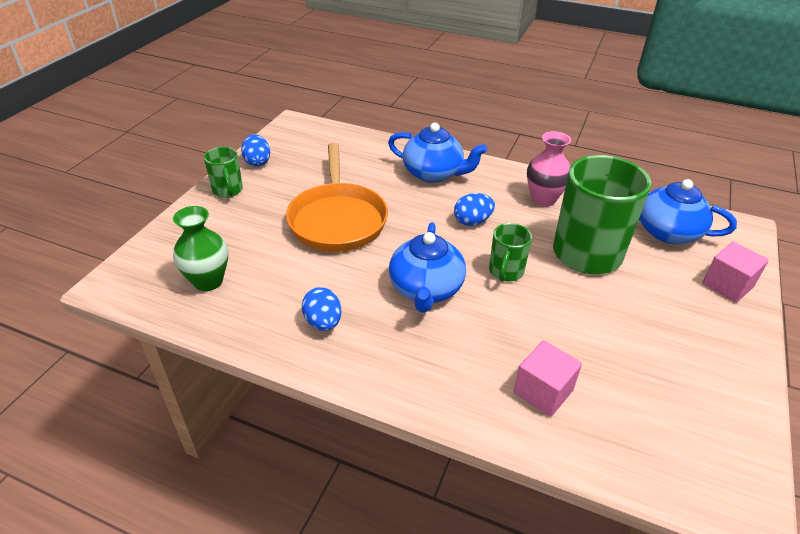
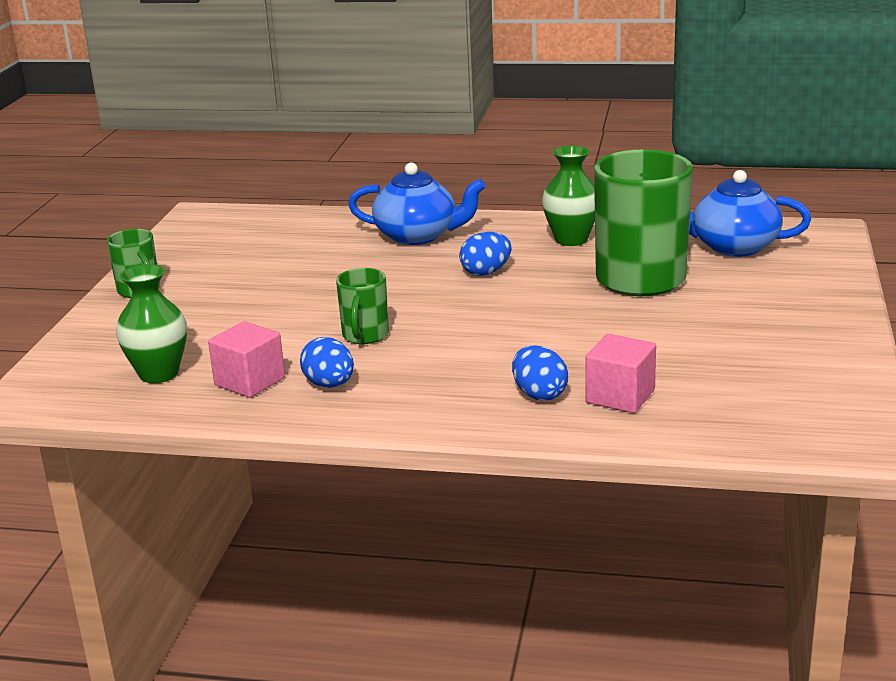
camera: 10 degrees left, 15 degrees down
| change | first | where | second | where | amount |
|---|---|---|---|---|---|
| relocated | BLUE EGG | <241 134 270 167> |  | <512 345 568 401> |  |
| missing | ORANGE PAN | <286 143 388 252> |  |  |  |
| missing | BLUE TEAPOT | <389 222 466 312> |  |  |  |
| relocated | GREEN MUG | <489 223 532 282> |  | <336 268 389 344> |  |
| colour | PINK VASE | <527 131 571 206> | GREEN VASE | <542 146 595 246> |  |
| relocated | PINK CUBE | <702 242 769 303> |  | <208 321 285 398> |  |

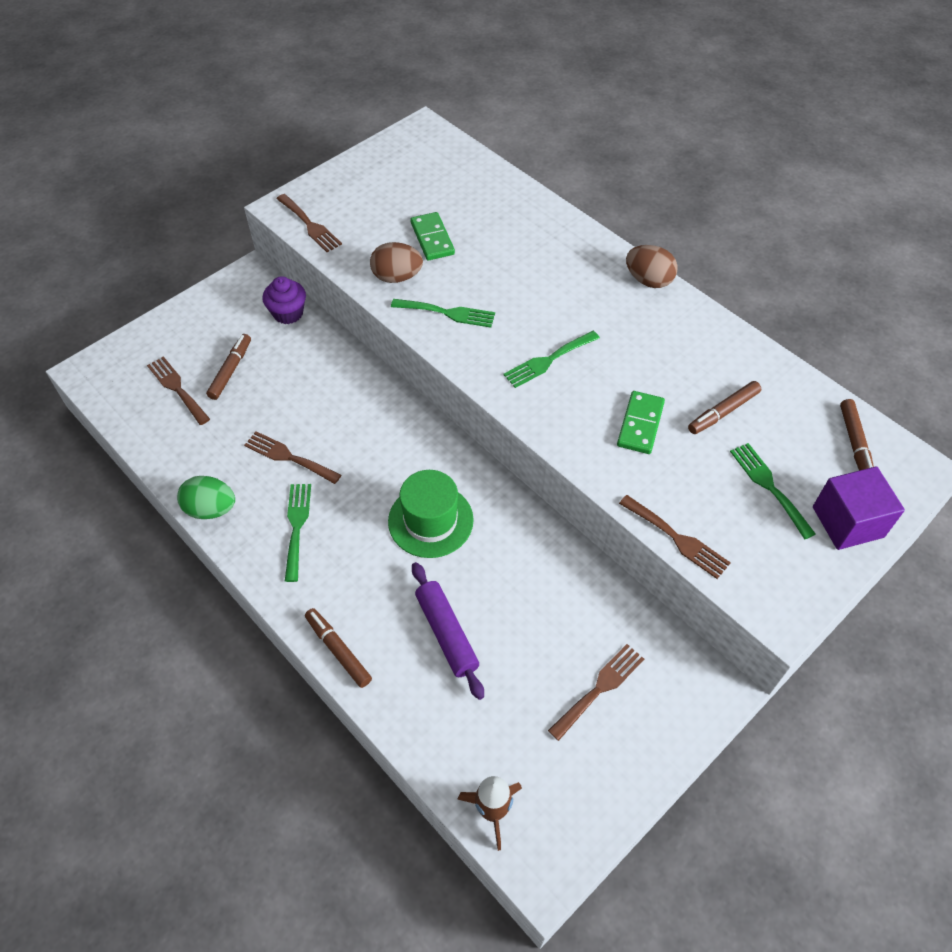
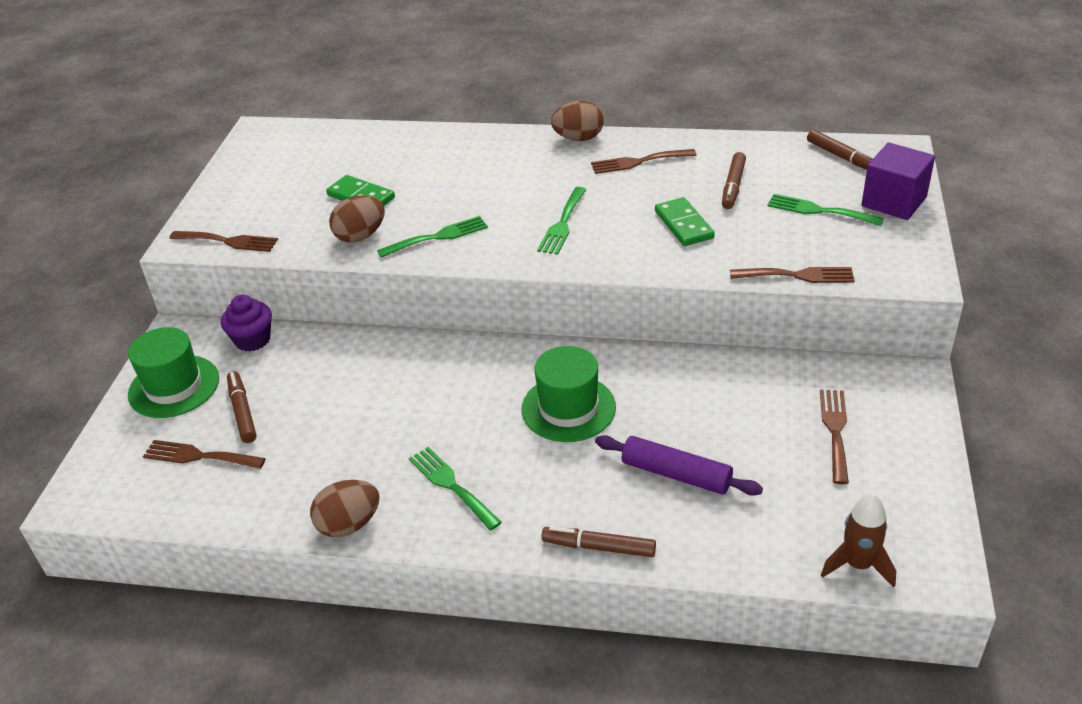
camera: 35 degrees left, 15 degrees down
| change | first | where | second | where | amount |
|---|---|---|---|---|---|
| colour | GREEN EGG | <177 476 235 519> | BROWN EGG | <310 480 380 537> |  |
| relocated | BROWN FORK | <244 431 341 484> |  | <591 149 697 174> |  |
| appeared |  |  | GREEN HAT | <128 327 219 418> |  |

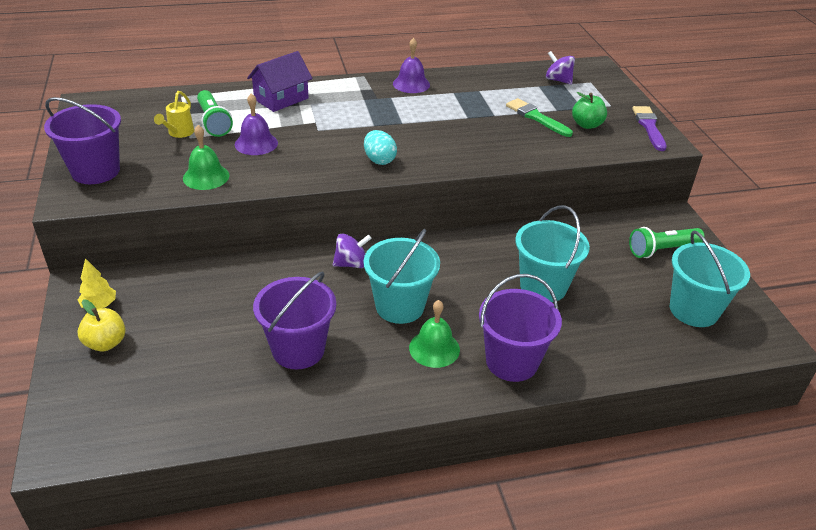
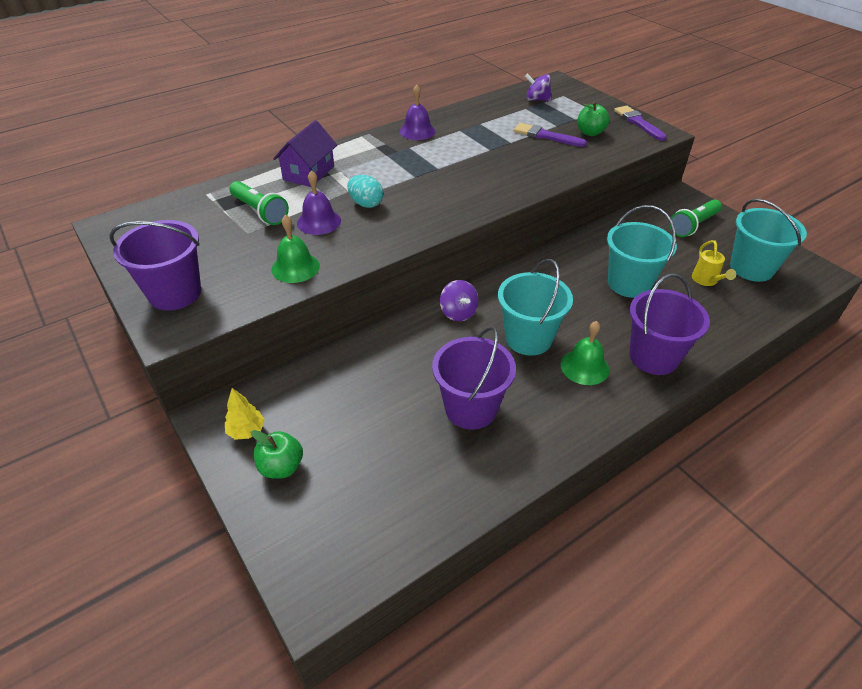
camera: 20 degrees left, 5 degrees up
| change | first | where | second | where | amount |
|---|---|---|---|---|---|
| colour | YELLOW APPLE | <77 300 125 352> | GREEN APPLE | <251 430 303 478> |  |
| relocated | YELLOW WATERING CAN | <154 91 194 138> |  | <692 240 736 286> |  |
| spun | PURPLE SPINNING TOP | <333 233 372 268> |  | <440 280 478 321> | 105 degrees clockwise |
| relocated | TURQUOISE EGG | <364 130 397 165> |  | <347 175 383 208> |  |
| colour | GREEN BRUSH | <506 98 573 137> | PURPLE BRUSH | <514 123 587 147> |  |

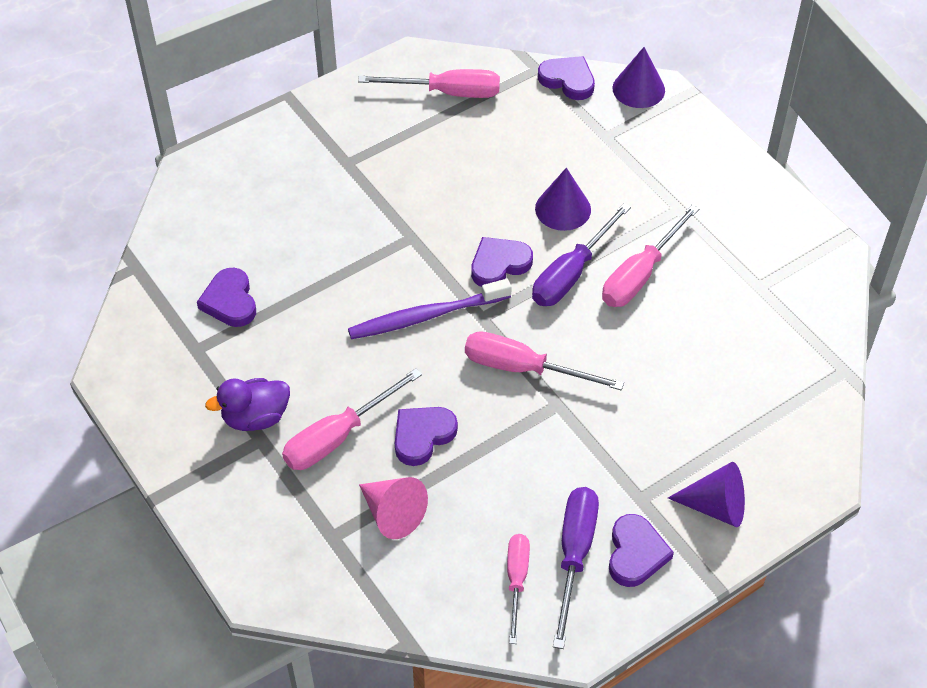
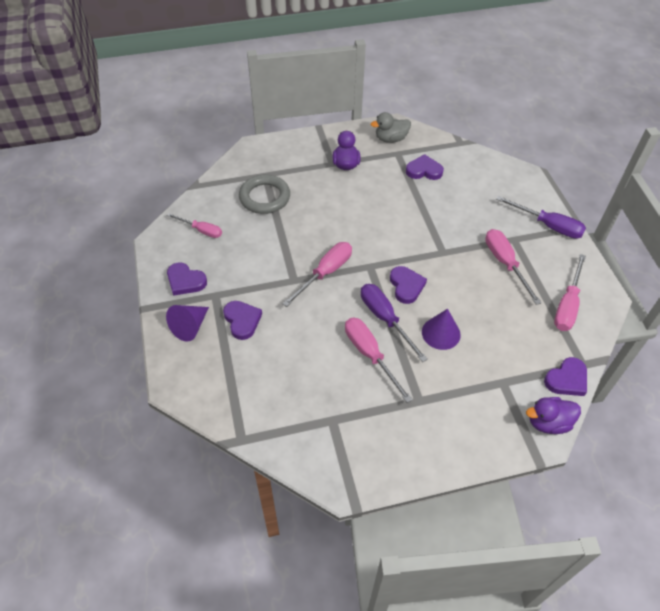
camera: 110 degrees right, 0 degrees up
| change | first | where | second | where | amount |
|---|---|---|---|---|---|
| relocated | PINK SCREWDRIVER | <282 368 422 470> |  | <485 229 541 305> |  |
| missing | PURPLE TOOTHBRUSH | <348 279 512 339> |  |  |  |
| exchanged | PINK CONE | <359 477 428 539> | GREY RING | <239 175 290 214> |  |
| relocated | PURPLE HEART | <395 407 458 466> |  | <223 301 262 340> |  |
| relocated | PURPLE SCREWDRIVER | <553 487 599 649> |  | <496 196 586 239> |  |
| exchanged | PURPLE CONE | <613 47 665 108> | PURPLE DUCK | <526 397 581 434> |  |
| appeared |  |  | GREY DUCK | <371 112 411 143> |  |

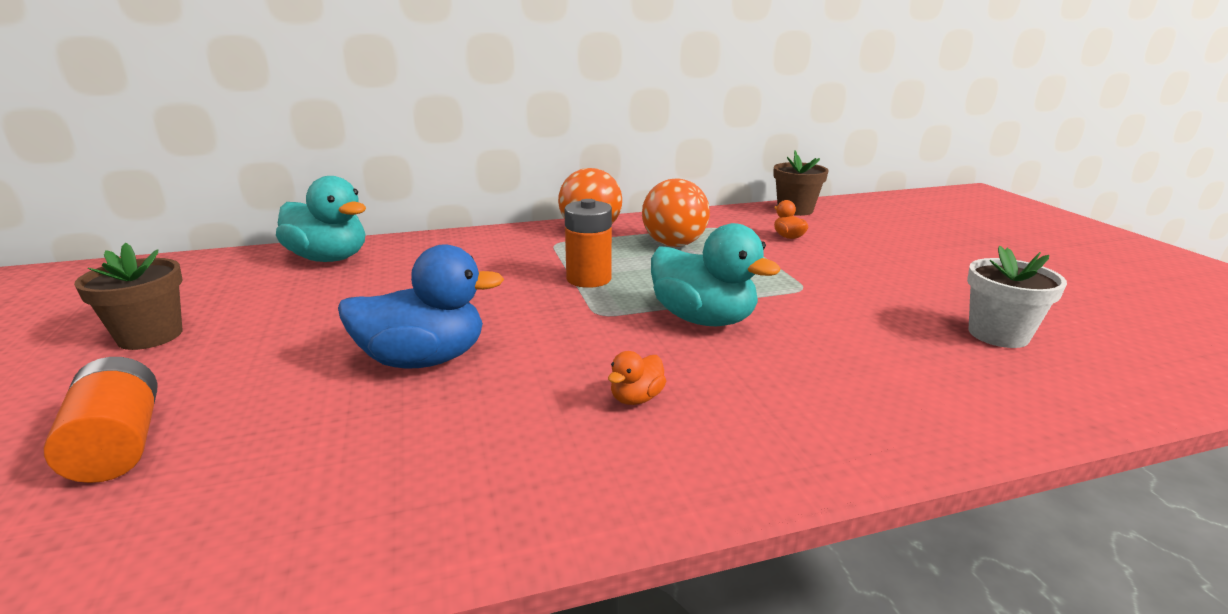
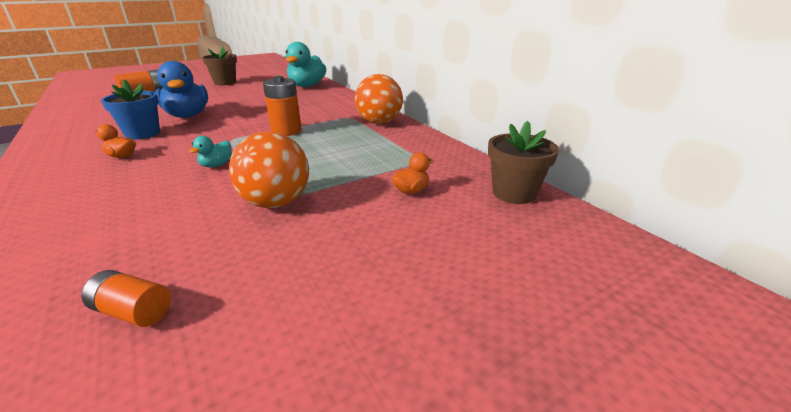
camera: 75 degrees right, 5 degrees up
| change | first | where | second | where | amount |
|---|---|---|---|---|---|
| relocated | ORANGE BALL | <642 179 710 247> |  | <229 131 309 208> |  |
| size | TURQUOISE DUCK | <651 223 781 326> |  | <189 136 232 168> | x0.45 |
| exchanged | WHITE FLOWER POT | <967 246 1067 348> | ORANGE BATTERY | <81 270 171 327> |  |
| appeared |  |  | BLUE FLOWER POT | <101 79 160 140> |  |

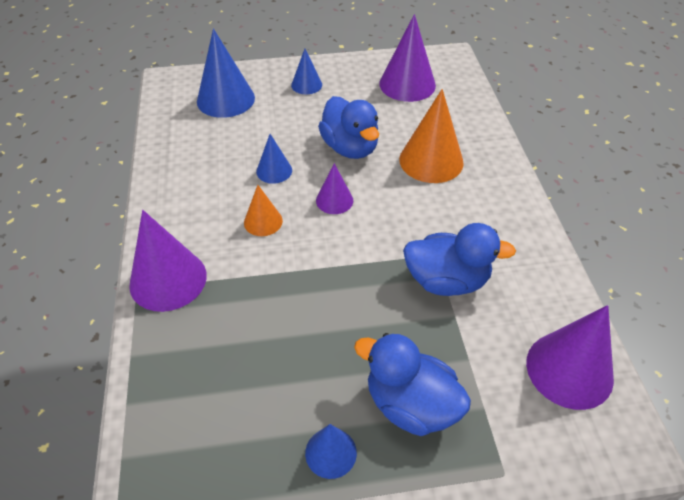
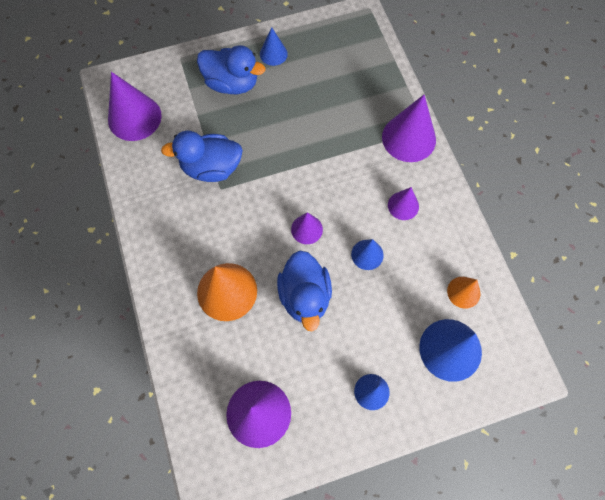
camera: 170 degrees right, 20 degrees up
| change | first | where | second | where | amount |
|---|---|---|---|---|---|
| relocated | ORANGE CONE | <244 185 283 236> |  | <447 277 480 309> |  |
| spun | BLUE DUCK | <318 96 379 159> |  | <277 250 332 331> | 150 degrees counterclockwise |
| appeared |  |  | PURPLE CONE | <388 187 419 220> |  |

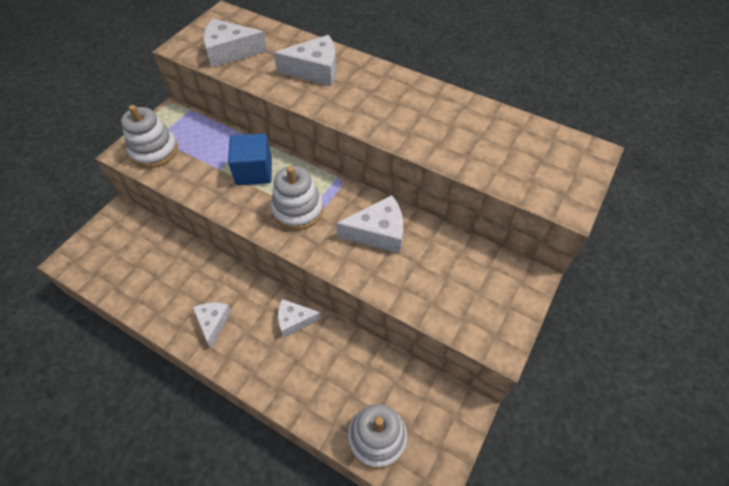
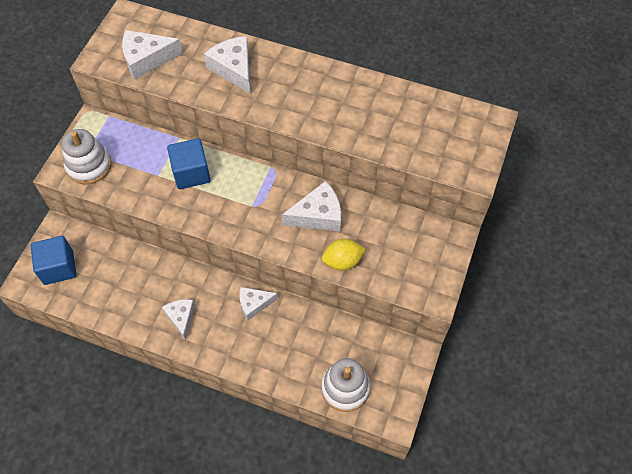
camera: 10 degrees left, 5 degrees up
| change | first | where | second | where | amount |
|---|---|---|---|---|---|
| missing | WHITE STACKING TOY | <271 166 323 230> |  |  |  |
| spun | WHITE CHEESE | <274 35 336 86> |  | <204 36 250 94> | 105 degrees counterclockwise |
| appeared |  |  | BLUE CUBE | <31 236 77 285> |  |
| appeared |  |  | YELLOW LEMON | <322 239 366 271> |  |

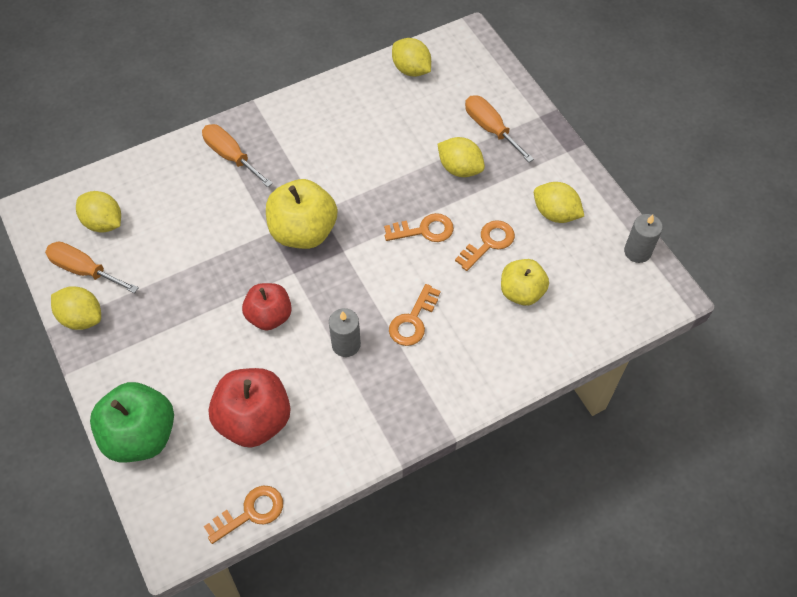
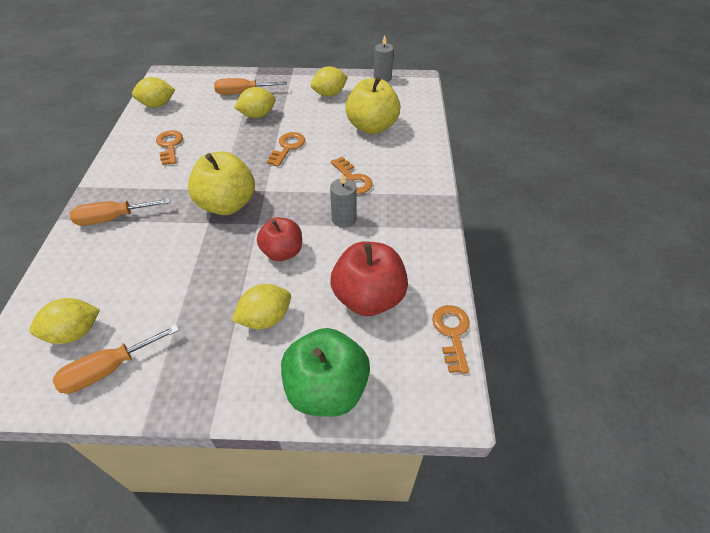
camera: 60 degrees left, 10 degrees down
| change | first | where | second | where | amount |
|---|---|---|---|---|---|
| relocated | YELLOW LEMON | <51 287 101 330> |  | <232 284 291 329> |  |
| relocated | ORANGE KEY | <455 220 515 271> |  | <156 130 183 165> |  |
| size | YELLOW APPLE | <501 259 549 306> |  | <345 76 401 134> | x1.54 |

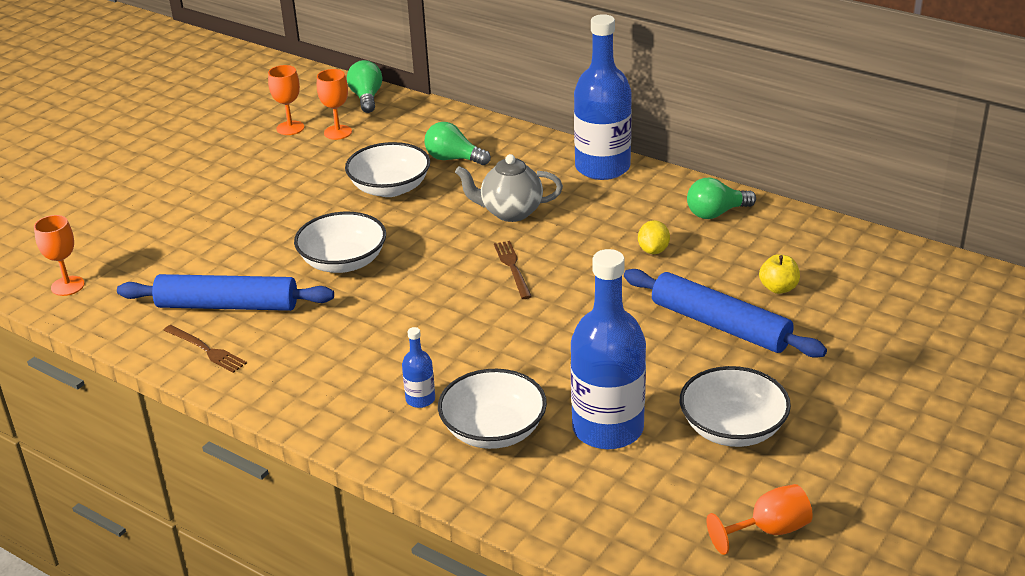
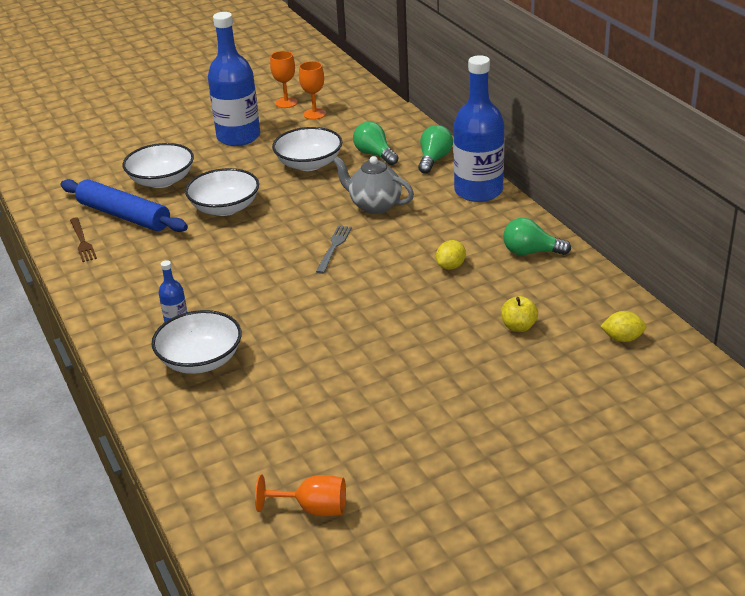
camera: 30 degrees right, 0 degrees up
| change | first | where | second | where | amount |
|---|---|---|---|---|---|
| missing | ORANGE GOBLET | <34 215 85 296> |  |  |  |
| relocated | GREEN LIGHT BULB | <347 60 382 113> |  | <418 125 453 174> |  |
| colour | BROWN FORK | <494 241 532 299> | GREY FORK | <316 225 352 274> |  |
| relocated | BLUE BOTTLE | <570 249 646 449> |  | <208 12 260 146> |  |
| missing | BLUE ROLLING PIN | <624 269 827 358> |  |  |  |
| relocated | WHITE BOWL | <680 366 791 447> |  | <123 143 194 188> |  |
| appeared |  |  | YELLOW LEMON | <600 311 647 342> |  |

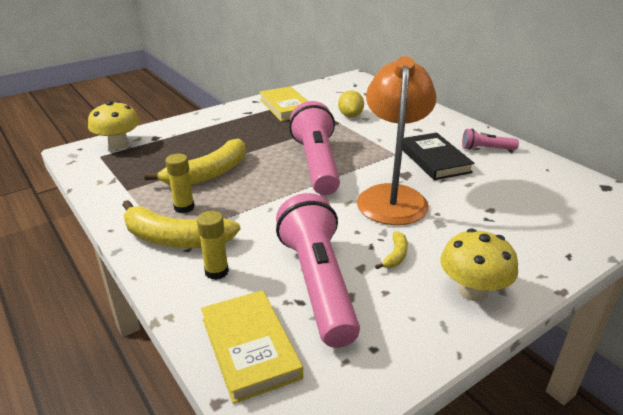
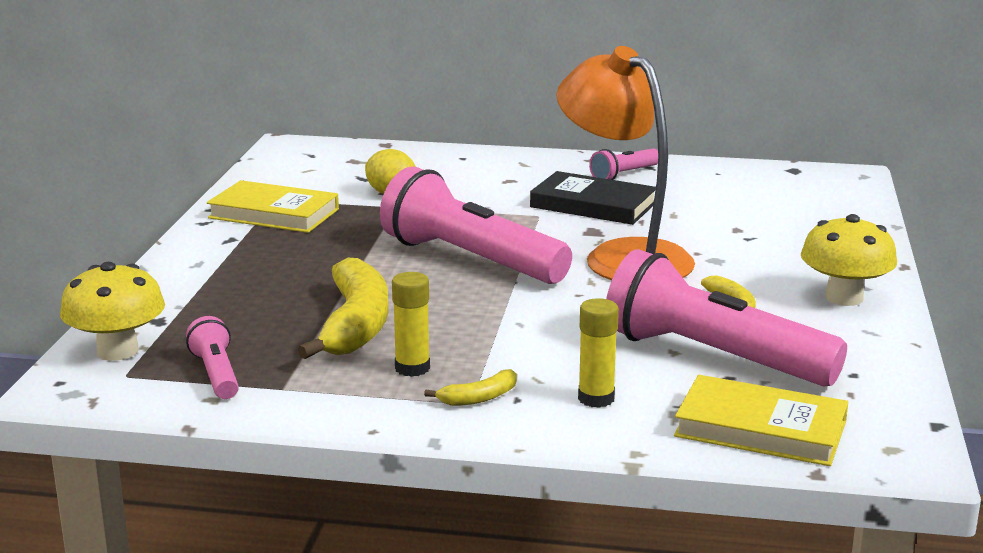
camera: 45 degrees left, 10 degrees down
| change | first | where | second | where | amount |
|---|---|---|---|---|---|
| size | YELLOW BANANA | <123 200 240 248> |  | <424 369 517 406> | x0.45 |
| appeared |  |  | PINK FLASHLIGHT | <186 316 239 399> |  |

